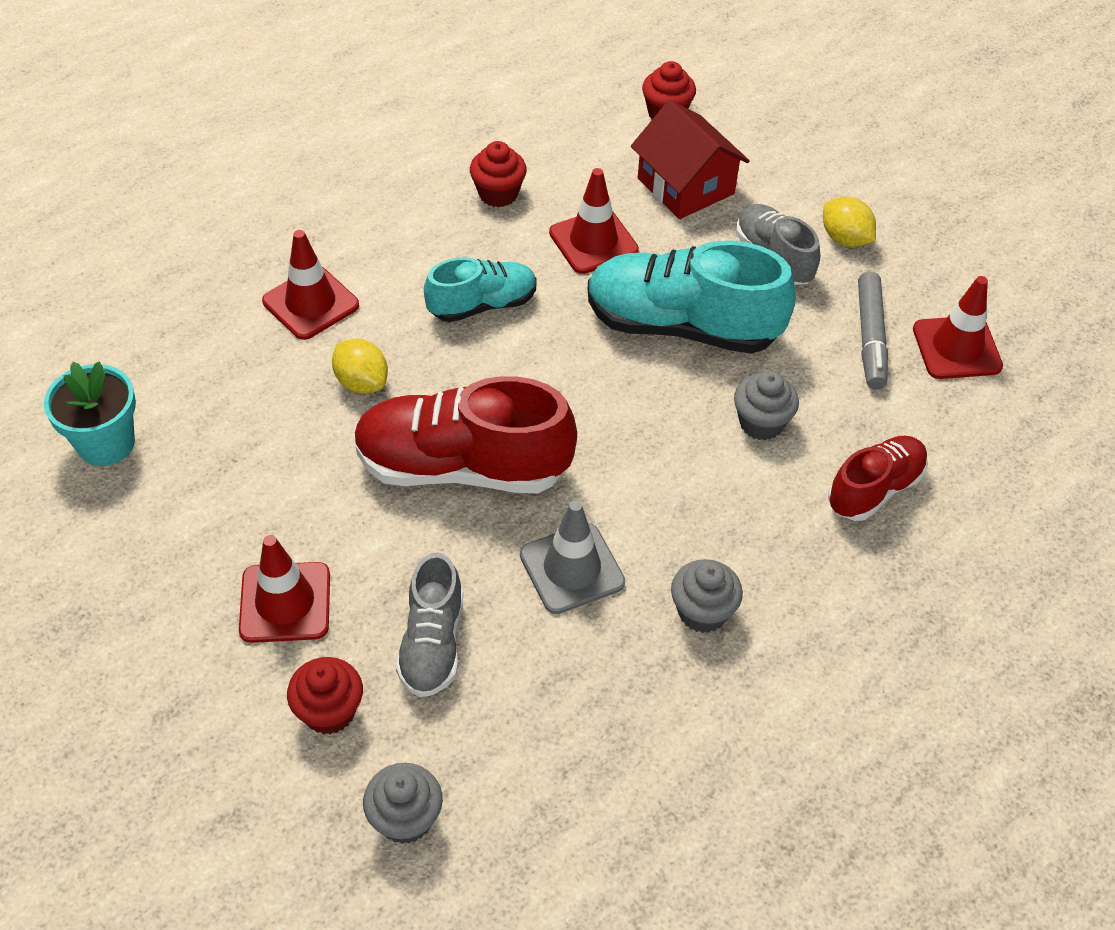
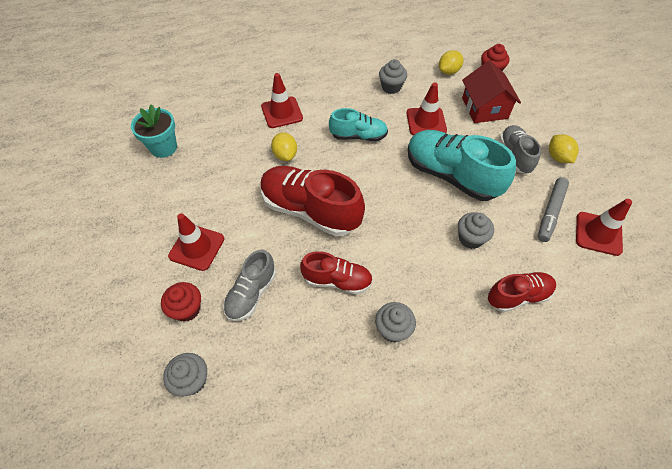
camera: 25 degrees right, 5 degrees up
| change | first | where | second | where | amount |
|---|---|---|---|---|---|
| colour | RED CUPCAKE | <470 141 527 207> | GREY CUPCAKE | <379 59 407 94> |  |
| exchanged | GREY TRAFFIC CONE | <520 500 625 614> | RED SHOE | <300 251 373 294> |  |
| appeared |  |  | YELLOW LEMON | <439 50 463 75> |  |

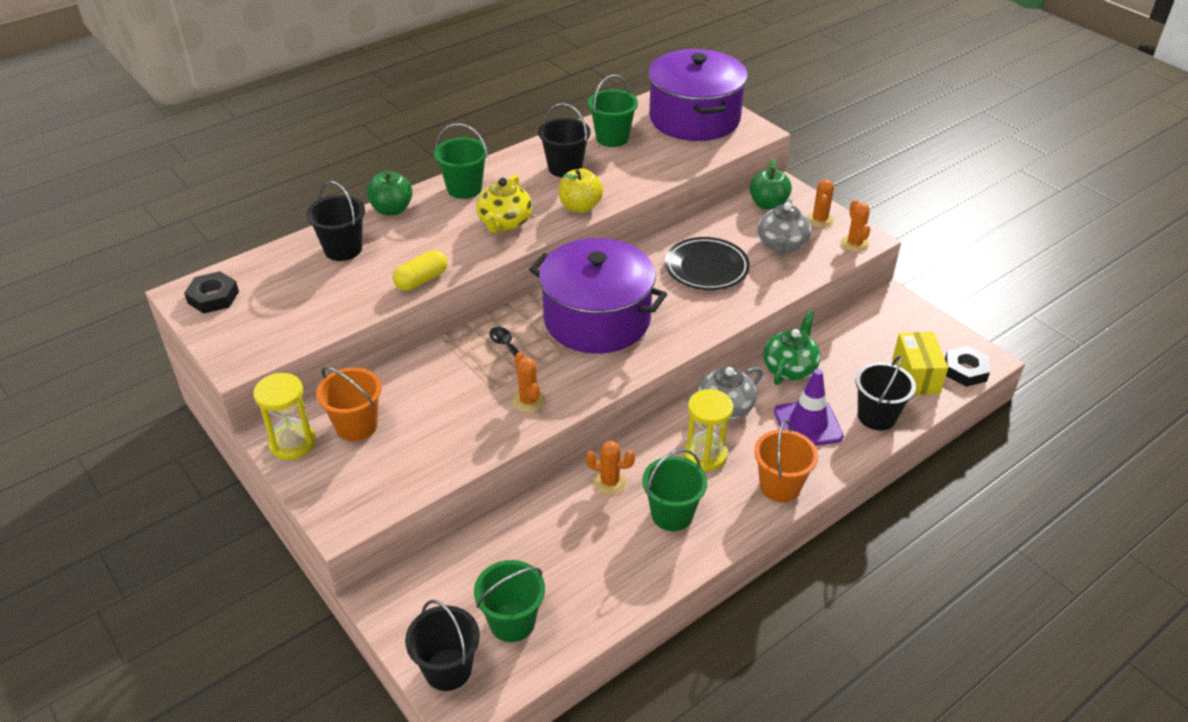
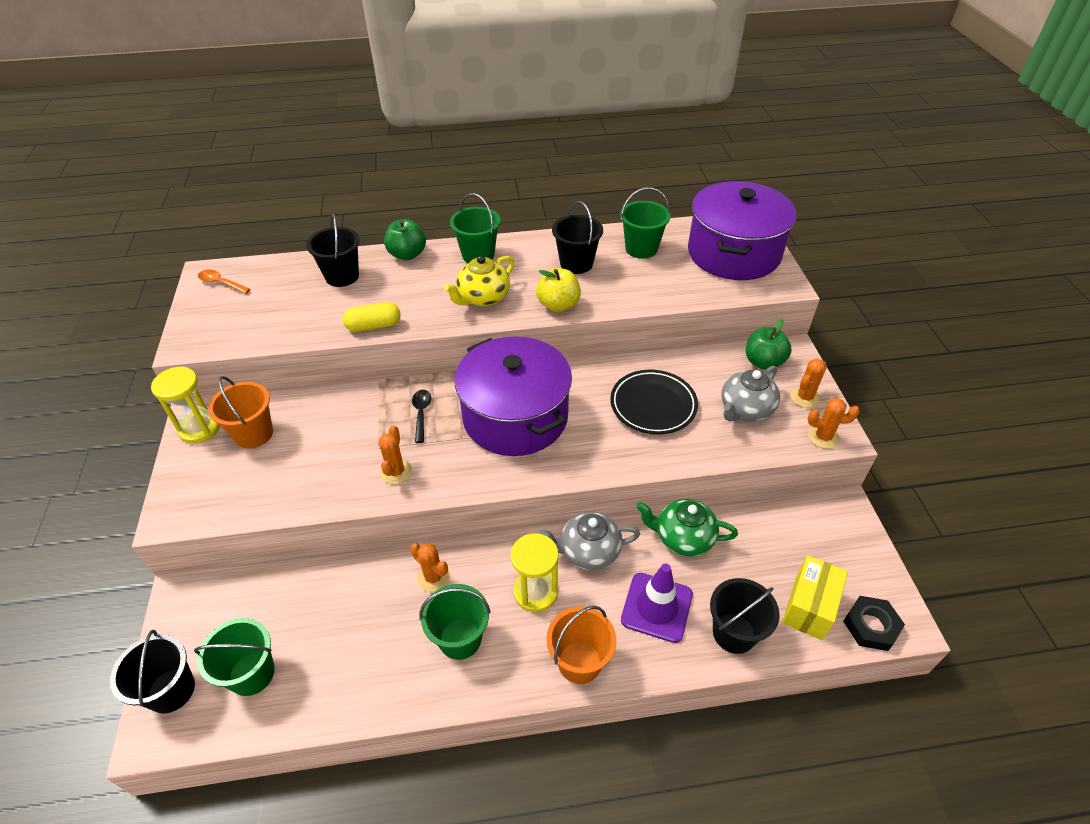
camera: 30 degrees right, 5 degrees up
| change | first | where | second | where | amount |
|---|---|---|---|---|---|
| exchanged | BLACK NUT | <184 271 239 314> | ORANGE SPOON | <198 269 251 294> |  |
| spun | GREEN TEAPOT | <763 310 821 385> |  | <636 499 738 557> | 135 degrees counterclockwise |
| spun | ORANGE CACTUS | <841 199 870 252> |  | <808 398 860 449> | 75 degrees clockwise |

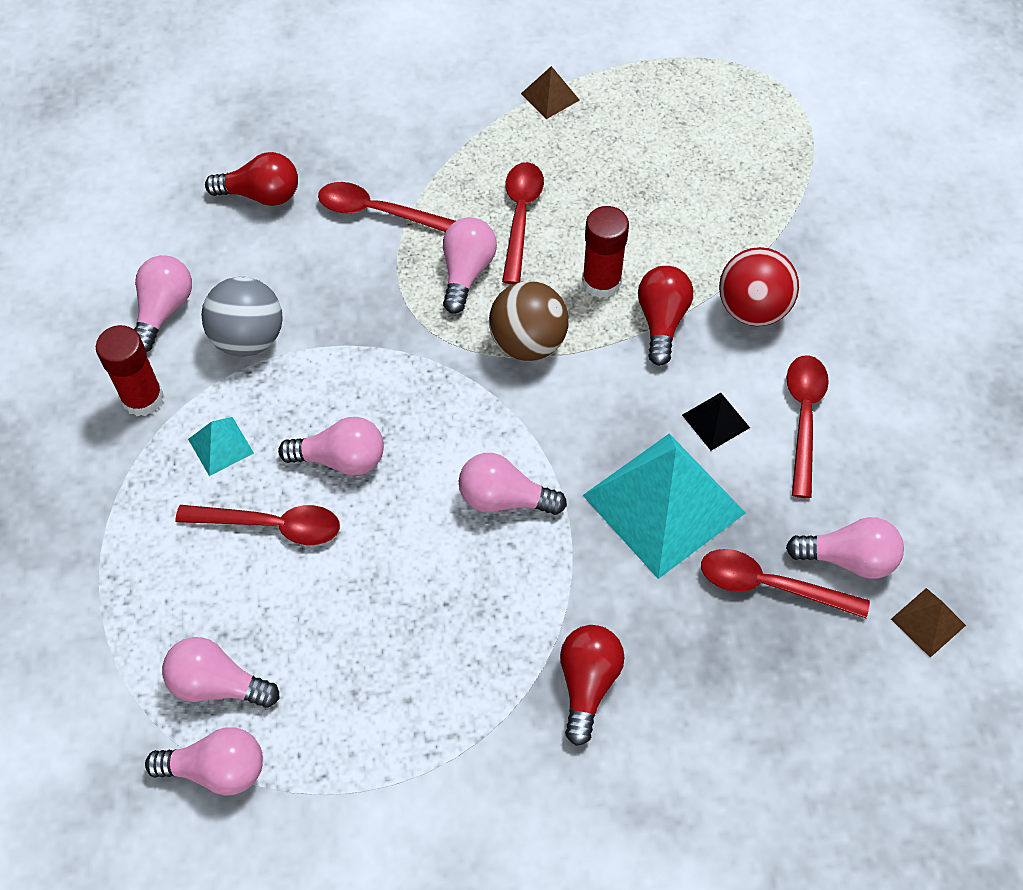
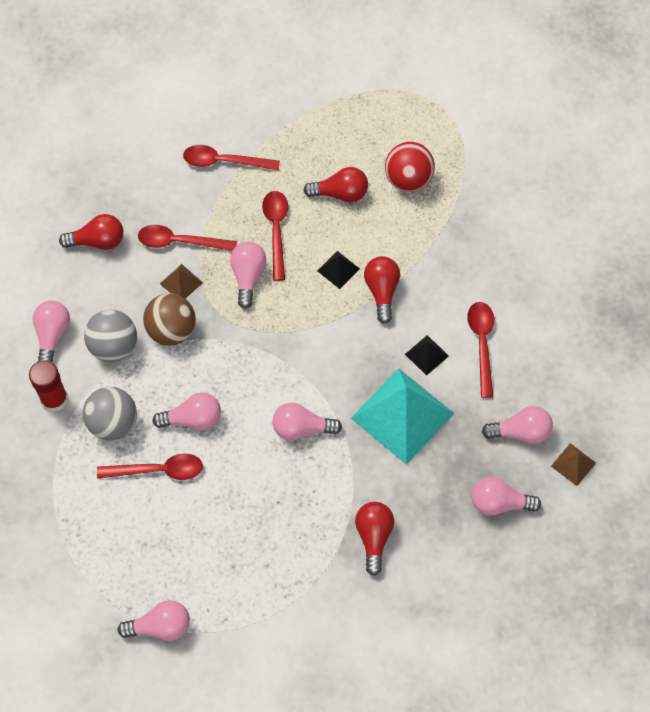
camera: 10 degrees left, 5 degrees up
| change | first | where | second | where | amount |
|---|---|---|---|---|---|
| relocated | PINK LIGHT BULB | <162 637 280 708> |  | <471 477 541 516> |  |
| exchanged | TURQUOISE PYRAMID | <188 417 254 476> | GREY BALL | <83 387 137 440> |  |
| relocated | BROWN BALL | <489 281 569 361> |  | <143 293 196 346> |  |
| relocated | BROWN PYRAMID | <521 66 580 119> |  | <160 264 203 299> |  |
| exchanged | RED GLUE STICK | <582 206 629 298> | BLACK PYRAMID | <317 251 360 289> |  |
| relocated | RED SPOON | <701 549 870 618> |  | <183 145 280 170> |  |
| relocated | RED BALL | <719 247 799 326> |  | <385 142 435 192> |  |
| appeared |  |  | RED LIGHT BULB | <303 167 368 203> |  |

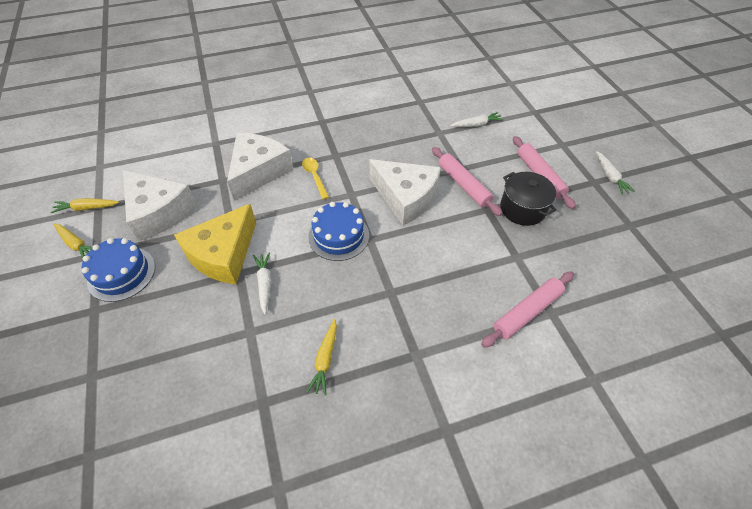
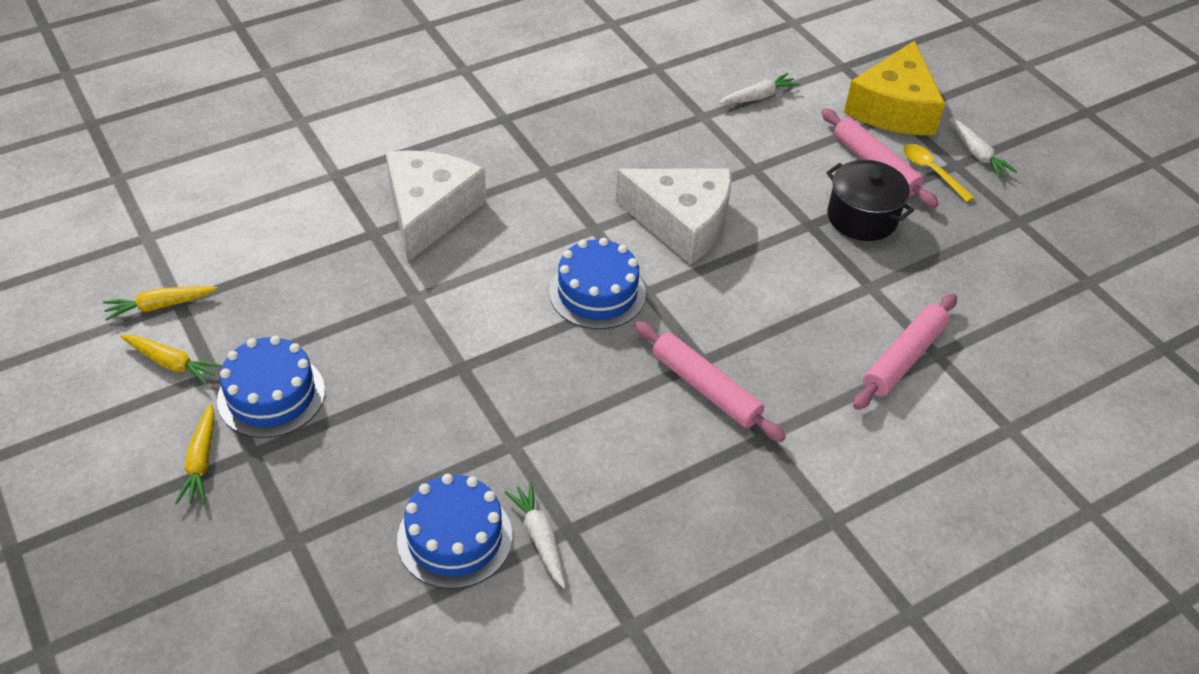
camera: 15 degrees left, 5 degrees down
| change | first | where | second | where | amount |
|---|---|---|---|---|---|
| missing | WHITE CHEESE | <123 170 197 241> |  |  |  |
| relocated | YELLOW CHEESE | <174 204 256 284> |  | <844 40 945 135> |  |
| relocated | WHITE CARROT | <253 252 271 315> |  | <505 482 566 588> |  |
| relocated | YELLOW SPOON | <302 158 329 199> |  | <903 144 974 202> |  |
| relocated | YELLOW CARROT | <307 319 337 395> |  | <175 403 215 504> |  |
| relocated | PINK ROLLING PIN | <432 147 503 216> |  | <634 321 786 442> |  |
| appeared |  |  | BLUE CAKE | <397 474 512 589> |  |

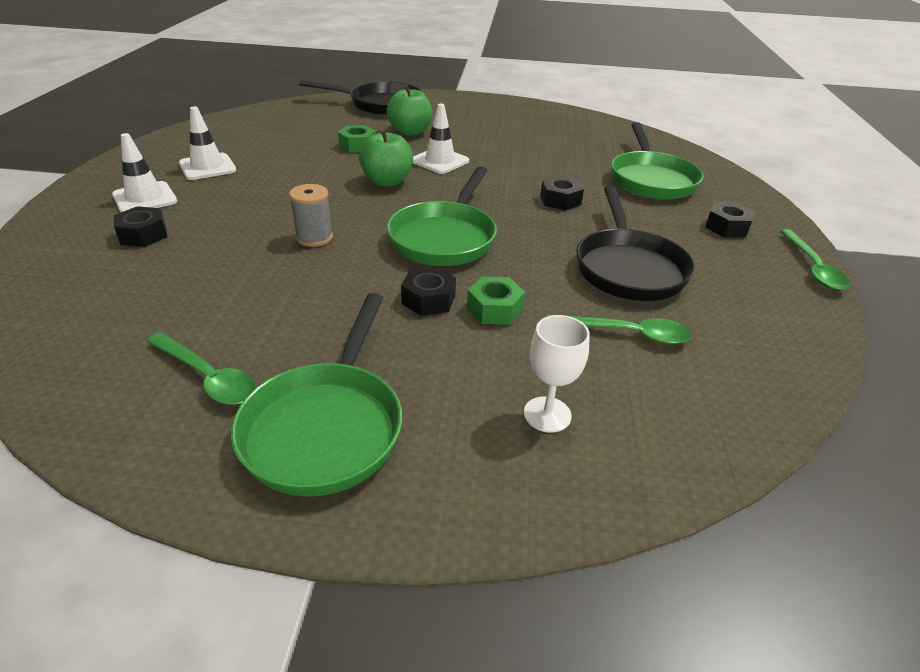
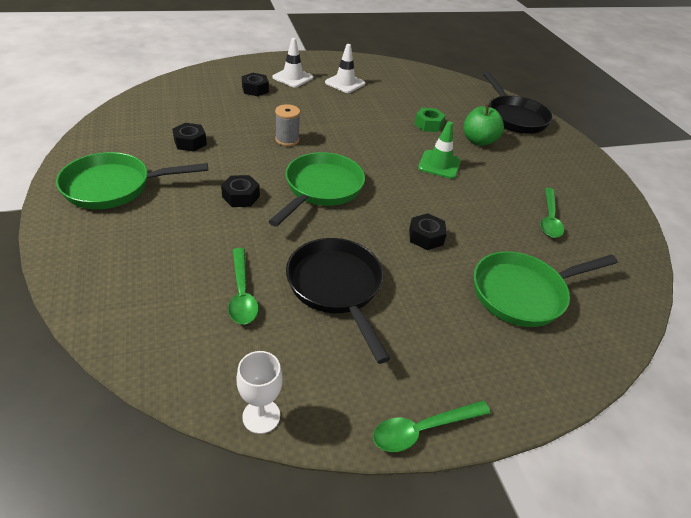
camera: 65 degrees right, 5 degrees up
| change | first | where | second | where | amount |
|---|---|---|---|---|---|
| relocated | GREEN SPOON | <147 332 256 405> |  | <540 188 564 238> |  |
| missing | GREEN APPLE | <359 129 413 186> |  |  |  |
| spun | GREEN PAN | <387 166 497 266> |  | <268 152 365 227> | 120 degrees clockwise |
| colour | WHITE TRAFFIC CONE | <413 104 469 174> | GREEN TRAFFIC CONE | <418 121 461 179> |  |
| missing | GREEN NUT | <467 276 525 325> |  |  |  |
| relocated | WHITE GOBLET | <524 315 590 433> |  | <236 351 283 434> |  |
| spun | BLACK PAN | <576 186 695 301> |  | <286 238 390 364> | 90 degrees clockwise |
| relocated | BLACK NUT | <705 202 755 238> |  | <172 123 207 151> |  |

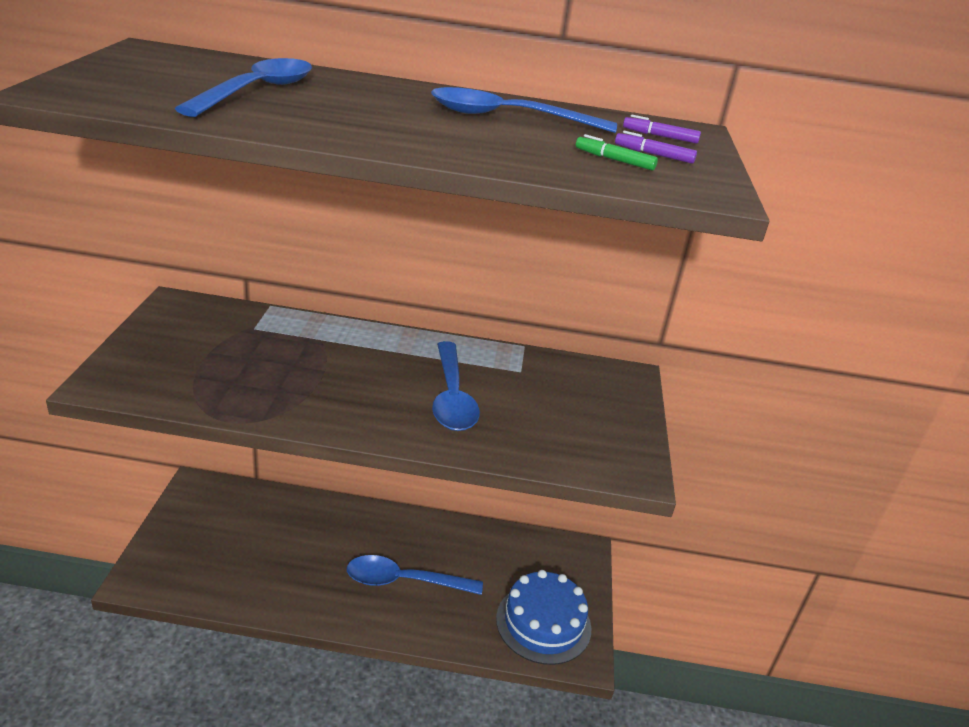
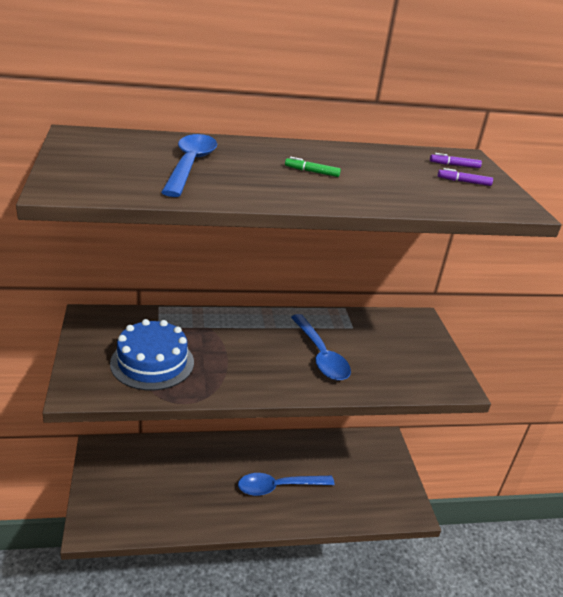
camera: 15 degrees left, 0 degrees up
| change | first | where | second | where | amount |
|---|---|---|---|---|---|
| missing | BLUE SPOON | <431 87 617 133> |  |  |  |
| relocated | BLUE CAKE | <496 570 591 665> |  | <110 319 194 391> |  |
| relocated | GREEN MARKER | <576 134 658 170> |  | <285 157 341 177> |  |

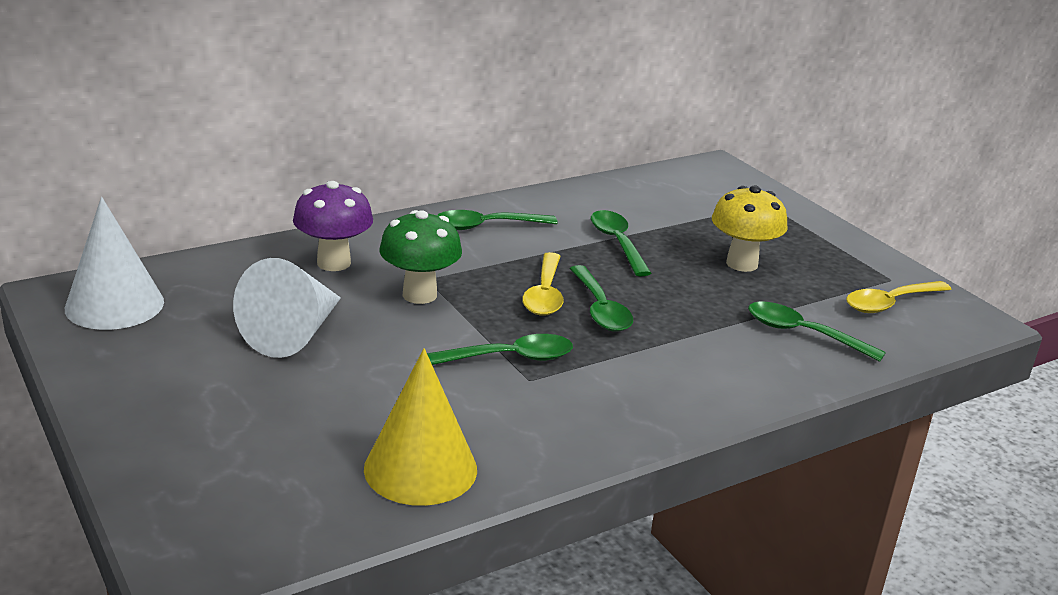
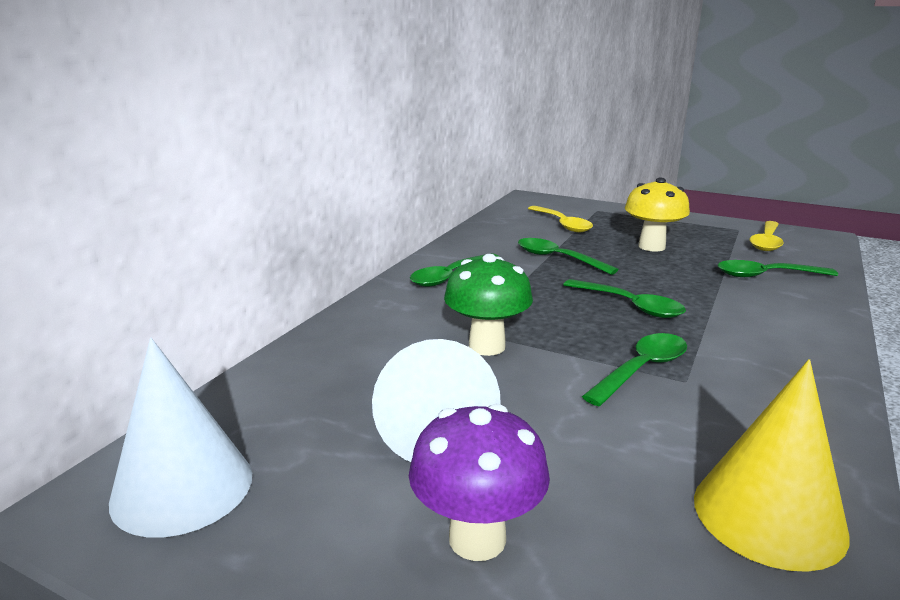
camera: 30 degrees left, 5 degrees down
| change | first | where | second | where | amount |
|---|---|---|---|---|---|
| relocated | PURPLE MUSHROOM | <293 181 373 271> |  | <409 404 550 561> |  |
| relocated | YELLOW SPOON | <522 252 564 316> |  | <528 206 593 232> |  |

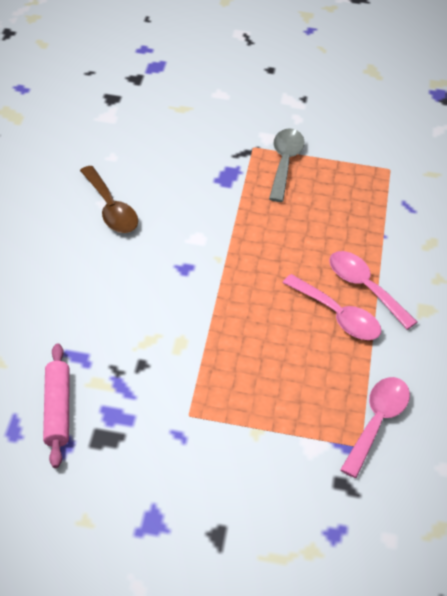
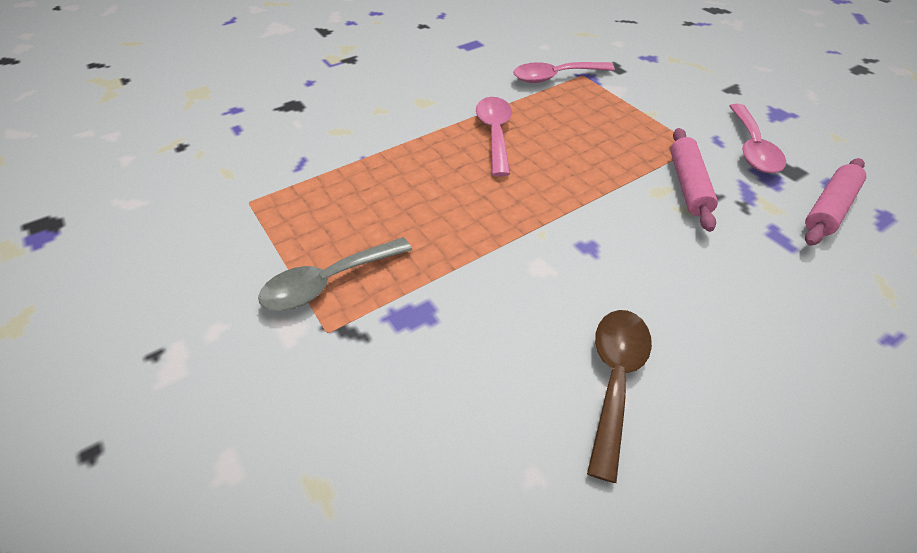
camera: 130 degrees left, 0 degrees up
| change | first | where | second | where | amount |
|---|---|---|---|---|---|
| relocated | PINK SPOON | <329 251 417 330> |  | <730 104 786 173> |  |
| appeared |  |  | PINK ROLLING PIN | <670 128 718 232> |  |

